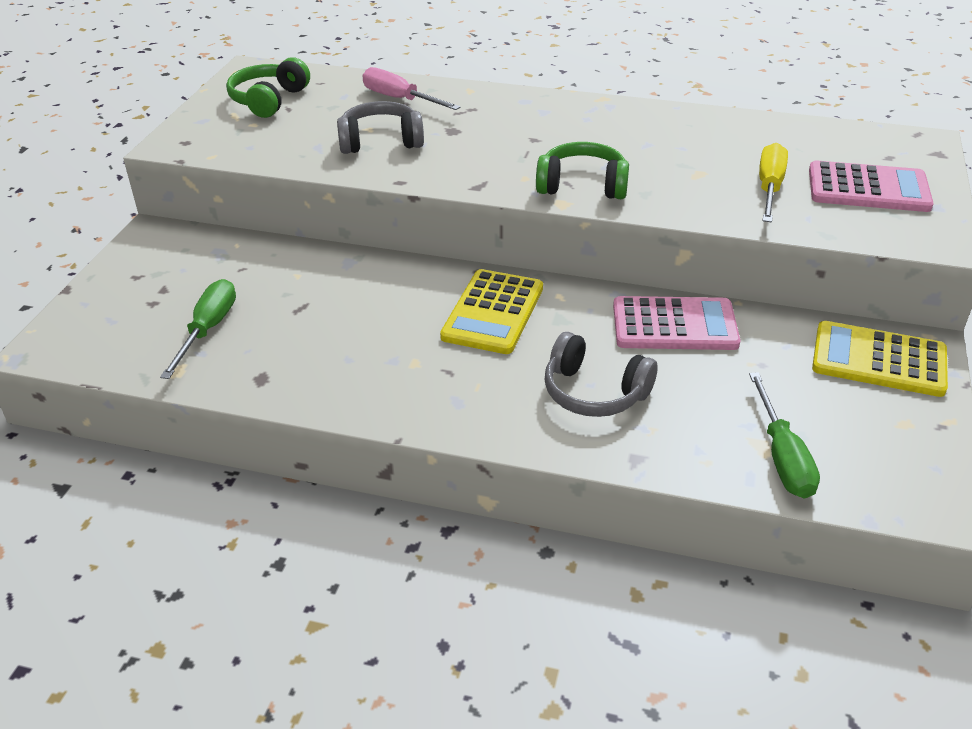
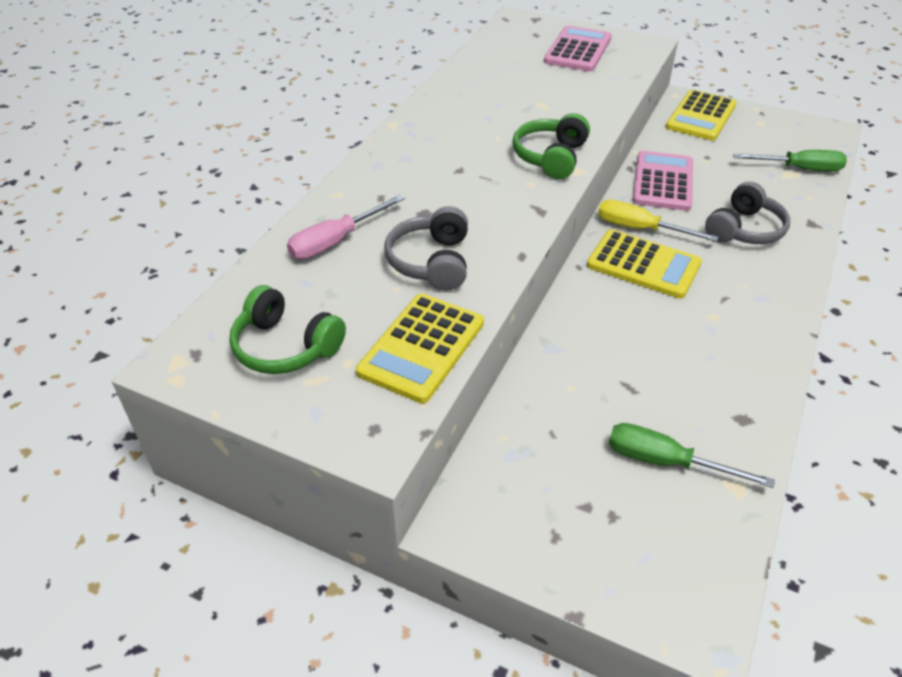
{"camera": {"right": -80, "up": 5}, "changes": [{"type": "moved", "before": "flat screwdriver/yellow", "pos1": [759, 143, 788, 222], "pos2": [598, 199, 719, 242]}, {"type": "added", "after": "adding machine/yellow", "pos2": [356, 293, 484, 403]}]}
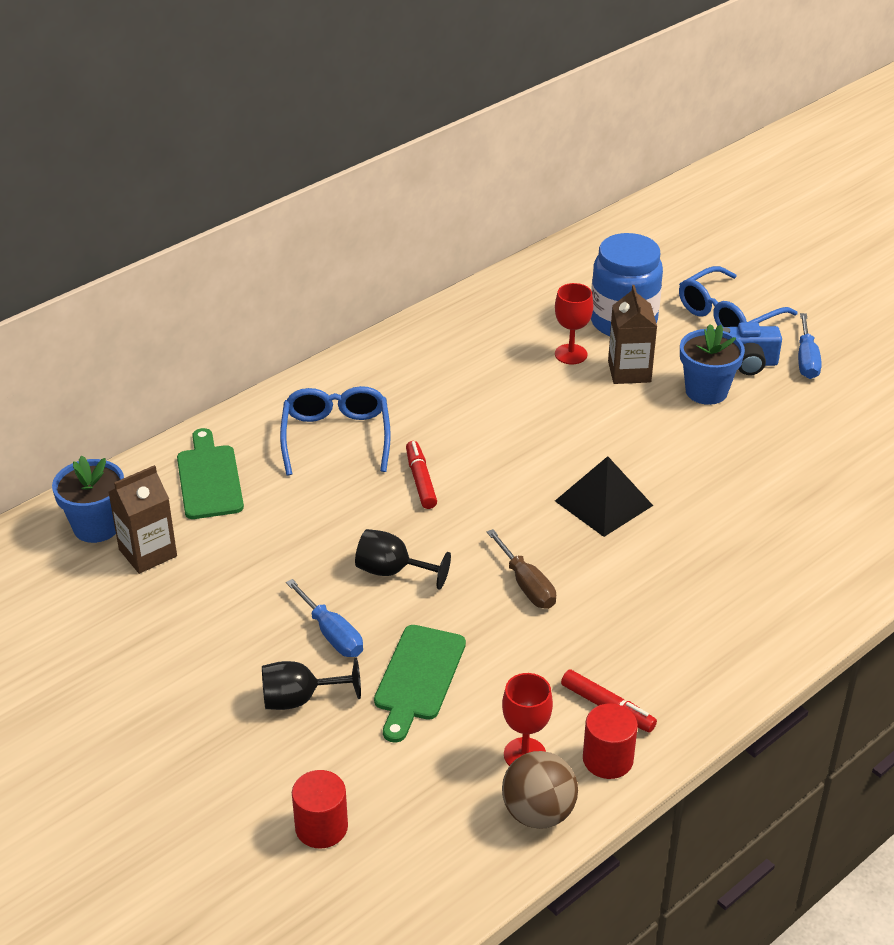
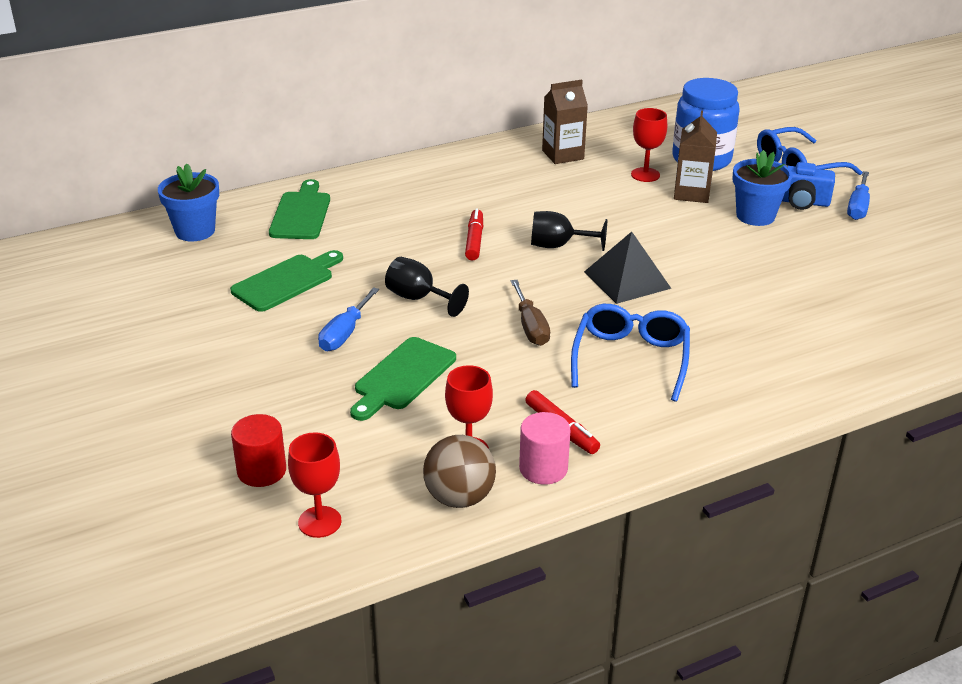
{"camera": {"right": 15, "up": -5}, "changes": [{"type": "moved", "before": "spectacles/cobalt", "pos1": [280, 386, 391, 475], "pos2": [571, 304, 690, 402]}, {"type": "moved", "before": "milk carton/brown", "pos1": [109, 465, 177, 574], "pos2": [542, 80, 588, 164]}, {"type": "turned", "before": "flat screwdriver/cobalt", "pos1": [286, 579, 363, 657], "pos2": [318, 287, 379, 351], "turn": 45}, {"type": "moved", "before": "chalice/ebony", "pos1": [262, 658, 361, 710], "pos2": [531, 211, 607, 251]}, {"type": "recoloured", "before": "cylinder shape/scarlet", "after": "cylinder shape/rose-pink", "pos1": [583, 703, 638, 779], "pos2": [519, 412, 570, 485]}, {"type": "added", "after": "cutting board/leaf-green", "pos2": [230, 250, 343, 312]}, {"type": "added", "after": "chalice/scarlet", "pos2": [288, 432, 342, 538]}]}
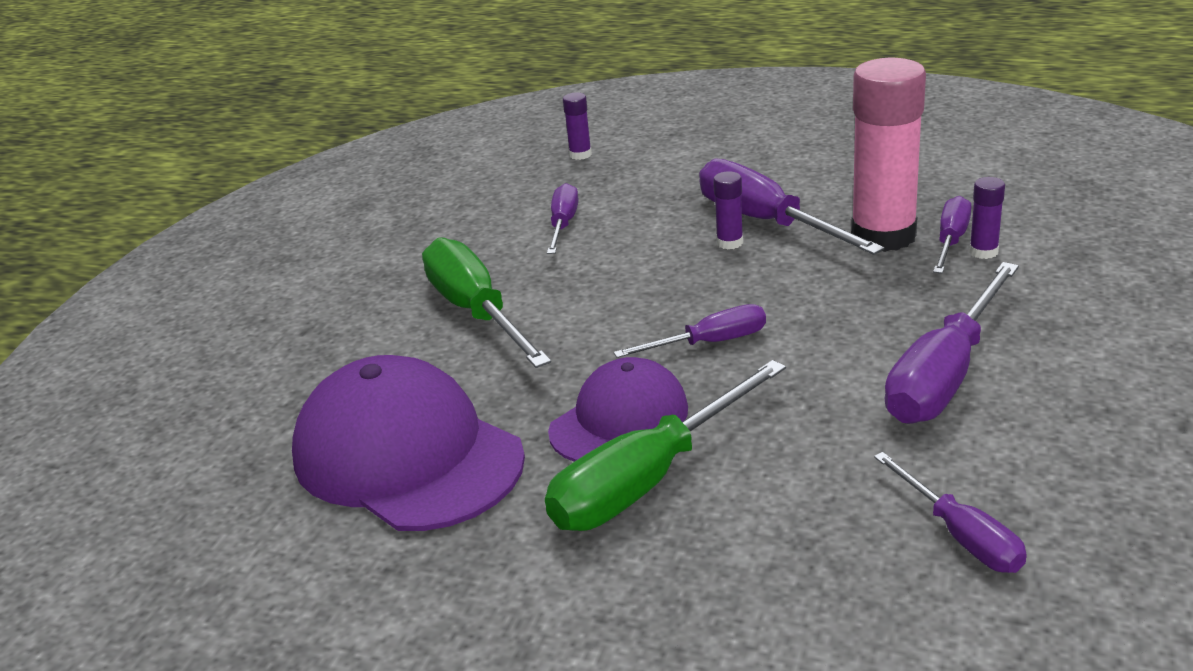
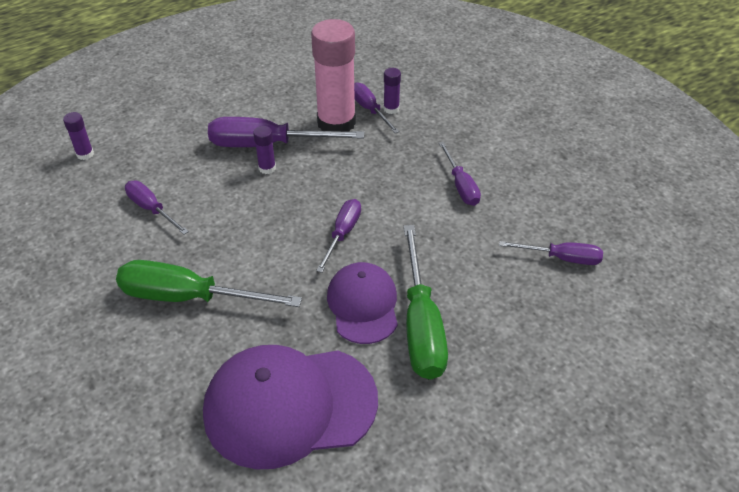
{"camera": {"right": -55, "up": 15}, "changes": [{"type": "resized", "before": "flat screwdriver/purple", "pos1": [884, 262, 1019, 424], "pos2": [439, 142, 481, 206], "scale": 0.57}]}
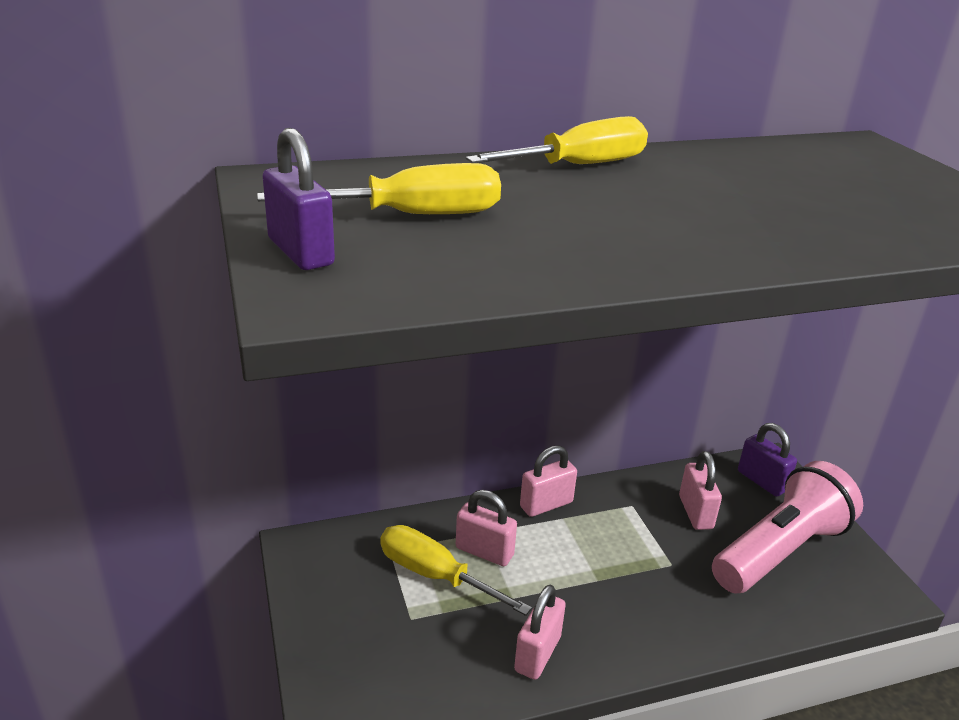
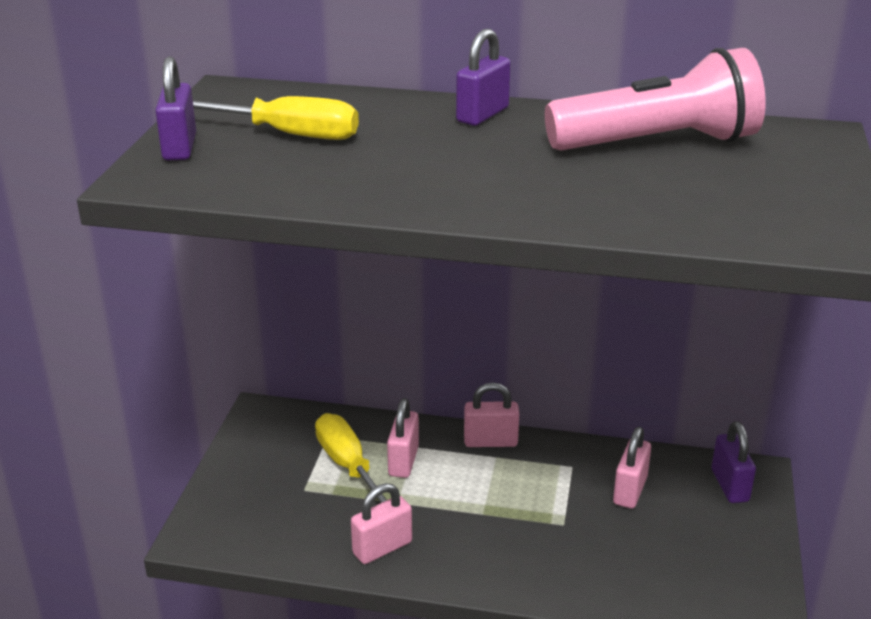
{"camera": {"right": 30, "up": 0}, "changes": [{"type": "replaced", "before": "flat screwdriver/yellow", "after": "padlock/purple", "pos1": [466, 116, 648, 164], "pos2": [456, 29, 511, 126]}, {"type": "moved", "before": "torch/rose-pink", "pos1": [712, 461, 863, 593], "pos2": [545, 48, 766, 151]}, {"type": "turned", "before": "padlock/rose-pink", "pos1": [456, 490, 517, 566], "pos2": [387, 398, 419, 478], "turn": 45}]}
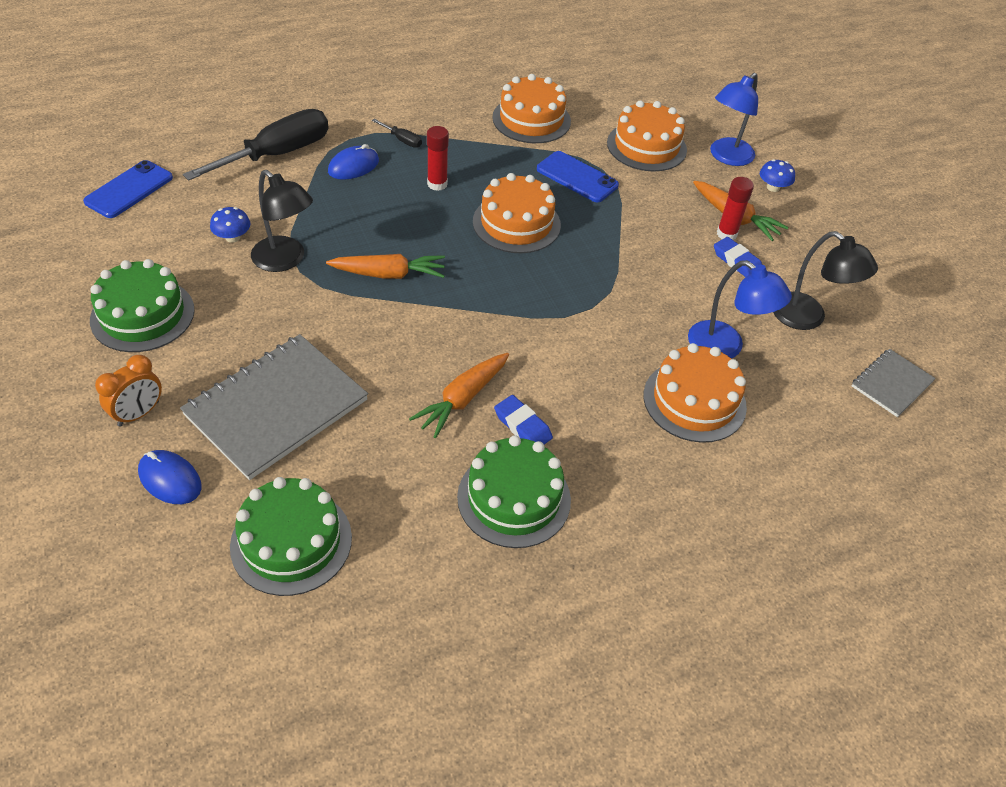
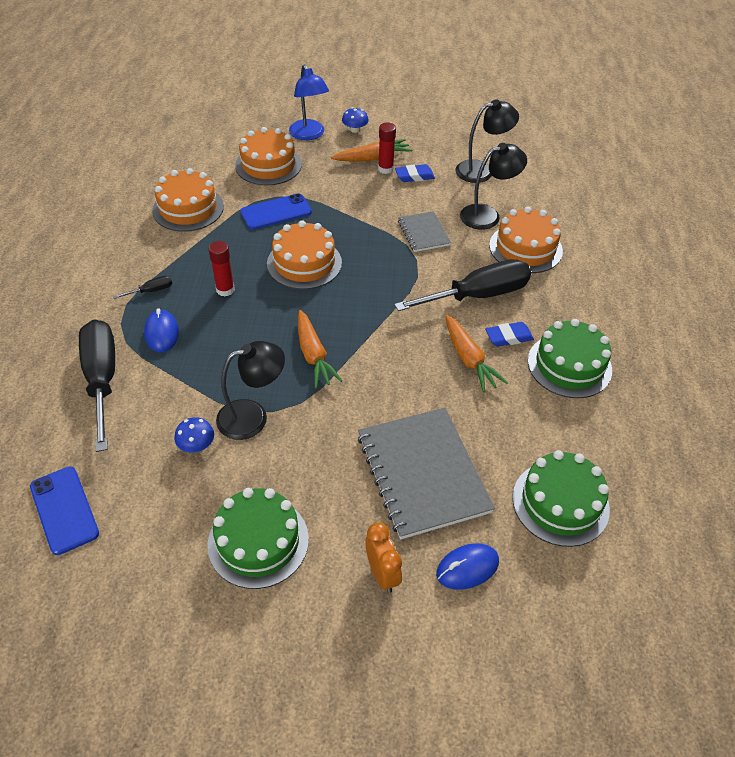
{"camera": {"right": -60, "up": 0}, "changes": [{"type": "turned", "before": "toy carrot/orange", "pos1": [326, 254, 445, 279], "pos2": [298, 310, 343, 389], "turn": 135}, {"type": "recoloured", "before": "reading lamp/cobalt", "after": "reading lamp/ebony", "pos1": [688, 260, 792, 359], "pos2": [460, 143, 527, 230]}, {"type": "moved", "before": "exercise book/ash-grey", "pos1": [852, 349, 936, 417], "pos2": [398, 211, 451, 252]}, {"type": "added", "after": "flat screwdriver/ebony", "pos2": [394, 259, 531, 311]}]}
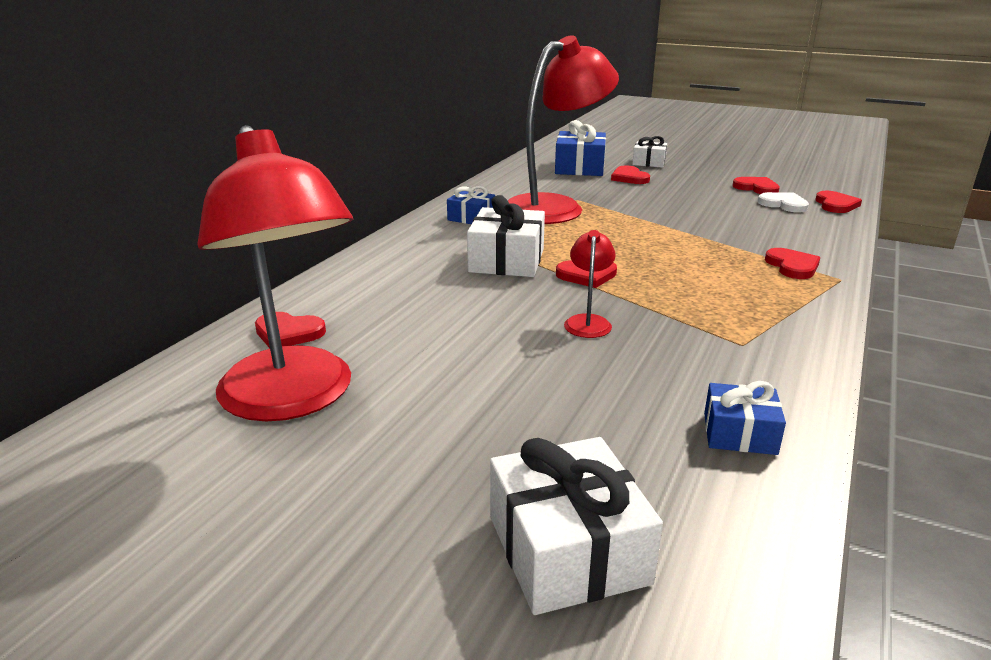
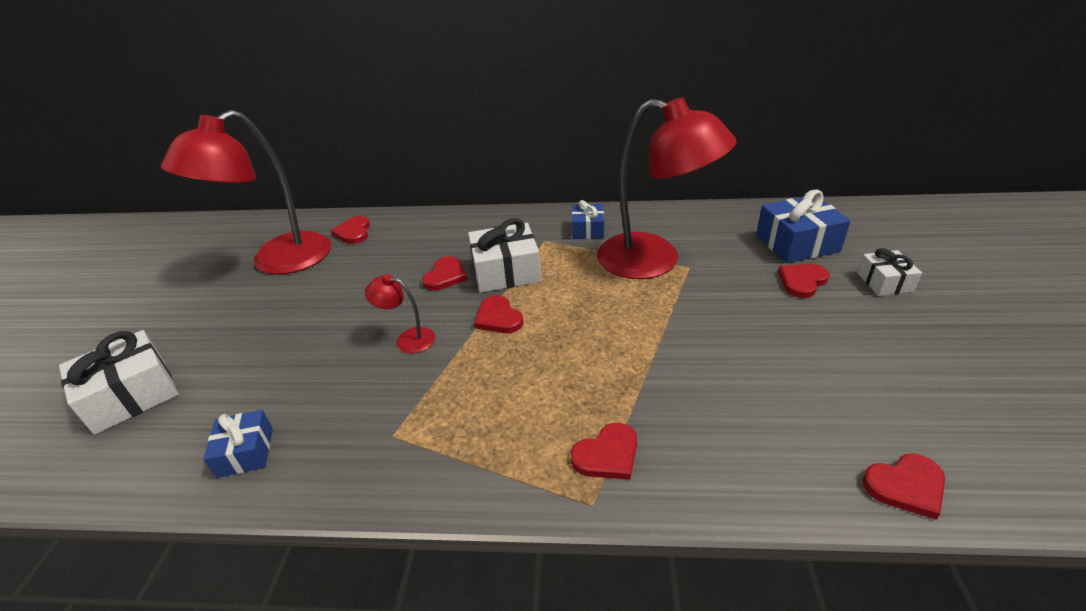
{"camera": {"right": 70, "up": 10}, "changes": [{"type": "moved", "before": "heart shape/scarlet", "pos1": [732, 177, 780, 194], "pos2": [422, 256, 467, 291]}, {"type": "removed", "before": "heart shape/snow-white", "pos1": [758, 192, 809, 213]}, {"type": "turned", "before": "reading lamp/scarlet", "pos1": [564, 230, 616, 338], "pos2": [365, 274, 435, 354], "turn": -150}]}
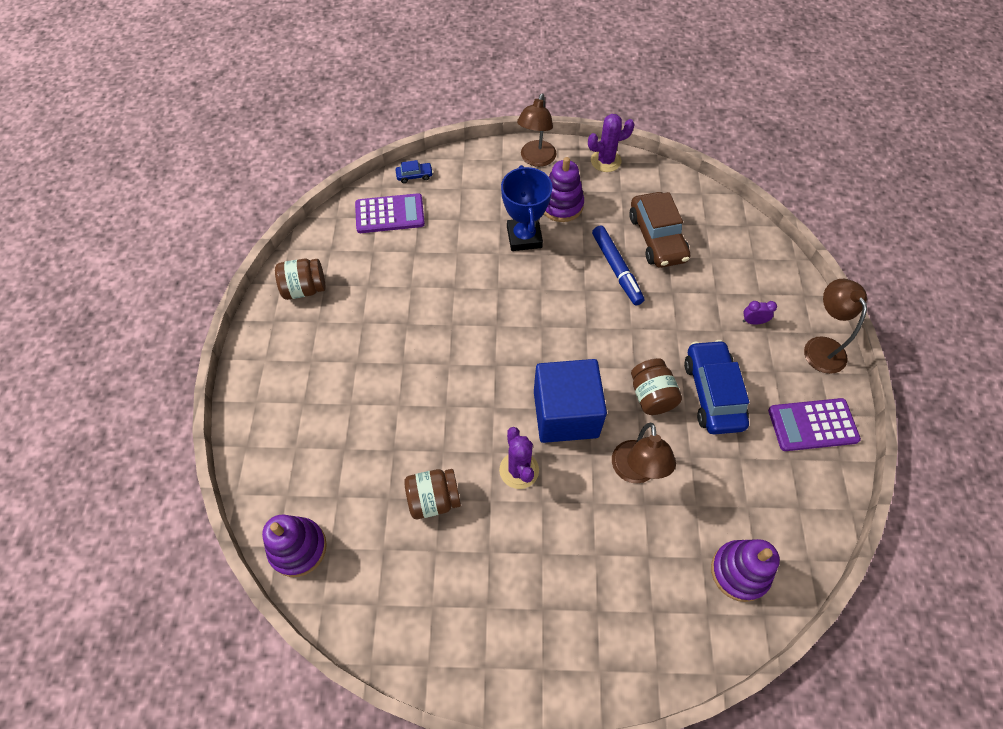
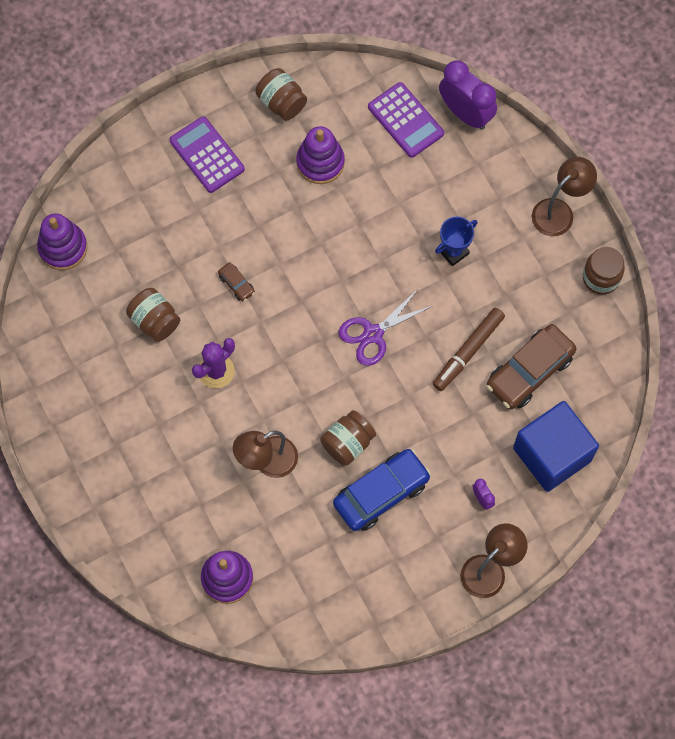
{"camera": {"right": 60, "up": 10}, "changes": [{"type": "turned", "before": "reading lamp/brown", "pos1": [517, 93, 556, 167], "pos2": [532, 157, 597, 236], "turn": 150}, {"type": "replaced", "before": "cactus/purple", "after": "preserve jar/brown", "pos1": [588, 114, 635, 172], "pos2": [583, 247, 625, 295]}, {"type": "moved", "before": "ring stacker/purple", "pos1": [544, 157, 584, 222], "pos2": [296, 126, 345, 184]}, {"type": "replaced", "before": "car/cobalt", "after": "clock/purple", "pos1": [396, 160, 433, 183], "pos2": [439, 60, 497, 130]}, {"type": "resized", "before": "award cup/cobalt", "pos1": [501, 165, 553, 251], "pos2": [435, 217, 478, 266], "scale": 0.65}, {"type": "recoloured", "before": "marker pen/cobalt", "after": "marker pen/brown", "pos1": [592, 226, 644, 305], "pos2": [433, 308, 505, 391]}, {"type": "moved", "before": "solid cube/cobalt", "pos1": [534, 359, 607, 443], "pos2": [513, 401, 599, 492]}, {"type": "moved", "before": "adding machine/purple", "pos1": [768, 398, 861, 451], "pos2": [170, 116, 245, 193]}, {"type": "added", "after": "car/brown", "pos2": [218, 262, 255, 301]}, {"type": "added", "after": "scissors/purple", "pos2": [339, 288, 432, 366]}]}
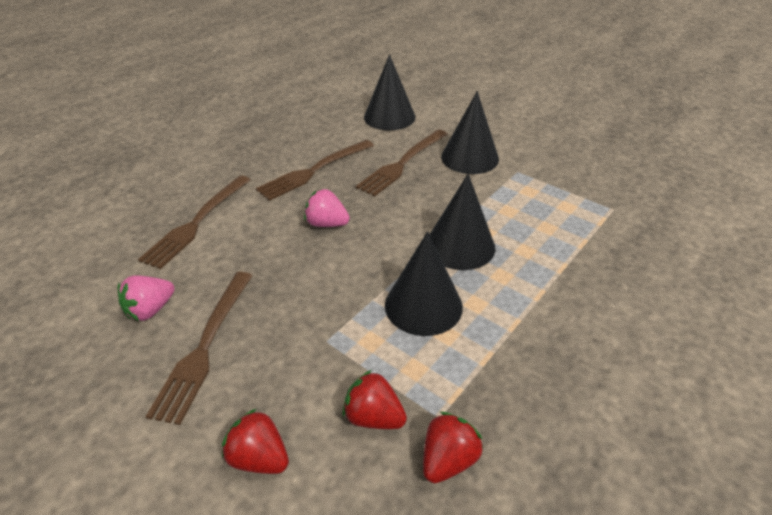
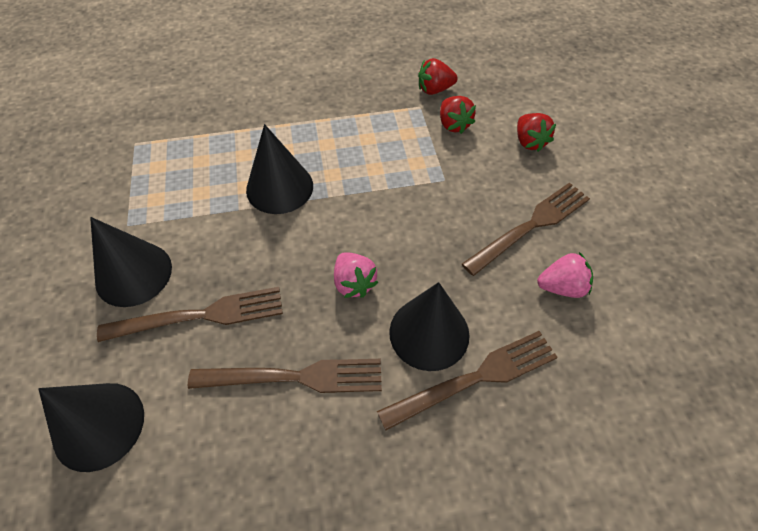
{"camera": {"right": -140, "up": 15}, "changes": [{"type": "moved", "before": "cone shape/ebony", "pos1": [385, 231, 463, 336], "pos2": [389, 282, 470, 371]}]}
